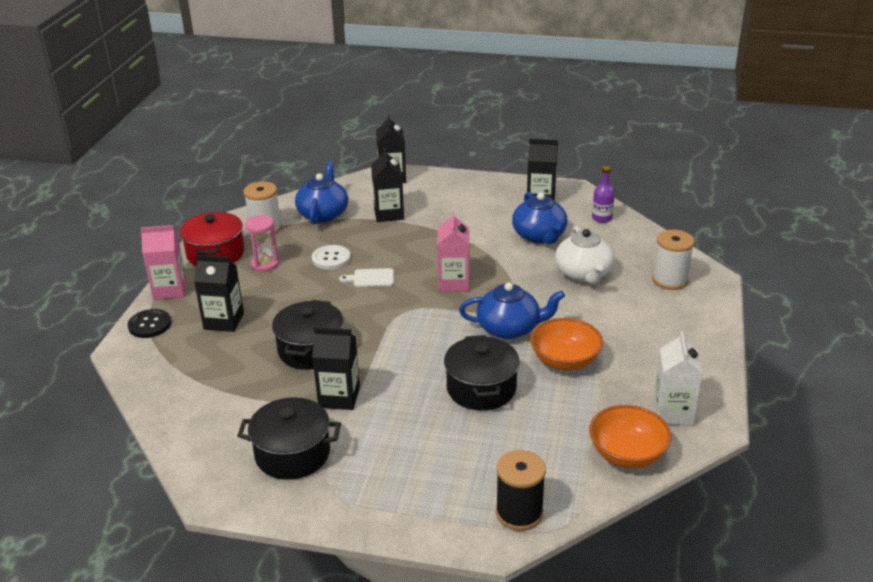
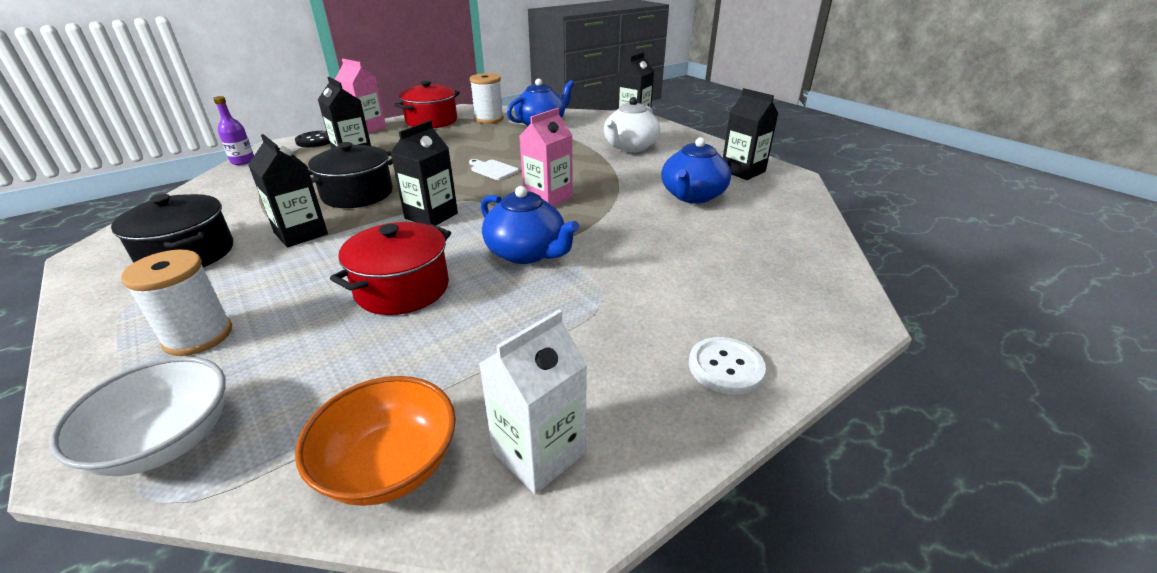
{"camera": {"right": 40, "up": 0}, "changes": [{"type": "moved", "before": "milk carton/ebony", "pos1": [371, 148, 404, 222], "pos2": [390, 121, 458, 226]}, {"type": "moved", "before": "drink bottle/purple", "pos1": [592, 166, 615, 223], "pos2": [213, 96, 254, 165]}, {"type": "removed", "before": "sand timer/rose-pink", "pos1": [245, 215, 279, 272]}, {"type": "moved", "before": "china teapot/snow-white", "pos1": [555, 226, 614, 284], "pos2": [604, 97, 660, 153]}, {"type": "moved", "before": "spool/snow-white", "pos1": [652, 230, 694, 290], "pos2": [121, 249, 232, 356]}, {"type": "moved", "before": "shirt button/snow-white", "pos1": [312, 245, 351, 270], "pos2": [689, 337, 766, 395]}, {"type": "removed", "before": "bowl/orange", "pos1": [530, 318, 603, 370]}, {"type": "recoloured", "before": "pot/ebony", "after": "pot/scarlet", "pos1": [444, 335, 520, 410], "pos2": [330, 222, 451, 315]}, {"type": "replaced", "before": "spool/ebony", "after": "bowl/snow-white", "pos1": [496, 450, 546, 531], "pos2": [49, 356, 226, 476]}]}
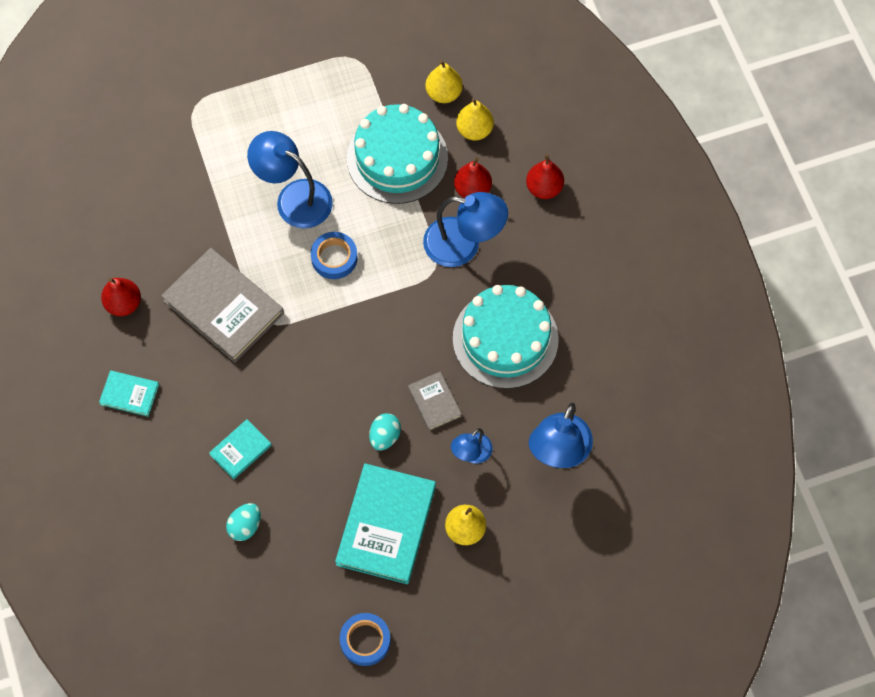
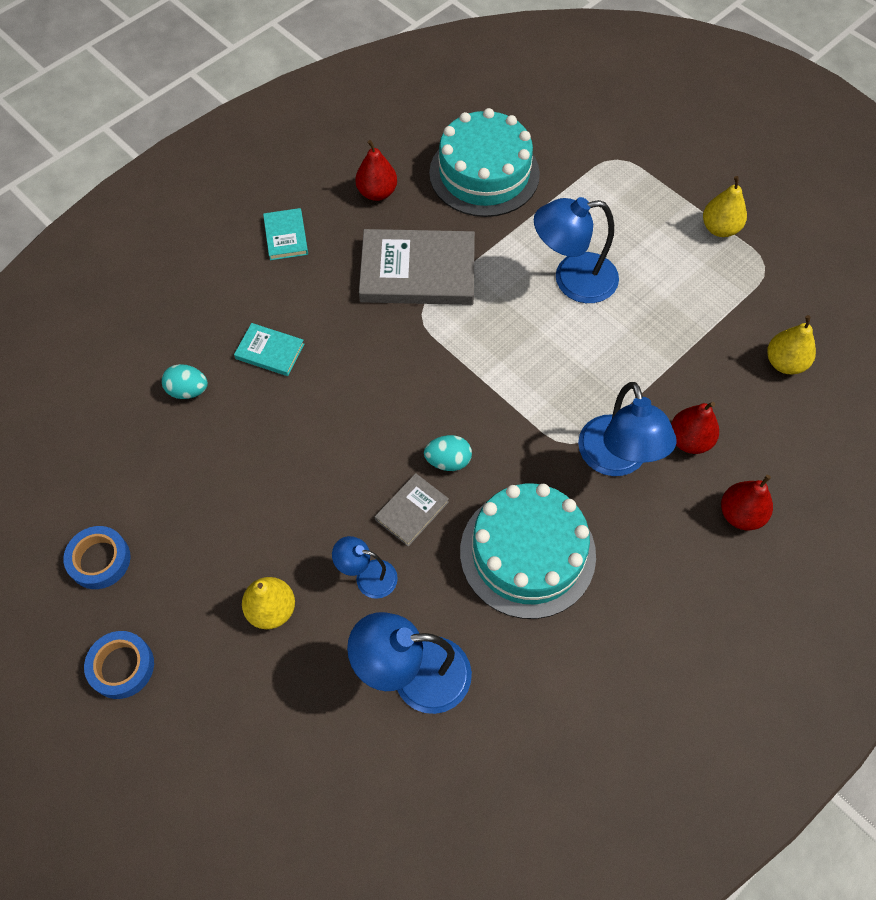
{"camera": {"right": 65, "up": -5}, "changes": [{"type": "moved", "before": "pear/yellow", "pos1": [456, 98, 494, 140], "pos2": [703, 176, 747, 237]}, {"type": "moved", "before": "gateau/turquoise", "pos1": [347, 104, 448, 204], "pos2": [429, 108, 540, 217]}, {"type": "turned", "before": "reading lamp/cobalt", "pos1": [247, 131, 333, 228], "pos2": [534, 197, 619, 303], "turn": -105}, {"type": "moved", "before": "roll of tape/cobalt", "pos1": [311, 232, 358, 279], "pos2": [84, 631, 154, 699]}, {"type": "turned", "before": "book/ash-grey", "pos1": [161, 248, 284, 363], "pos2": [359, 229, 475, 305], "turn": 75}, {"type": "moved", "before": "egg shape/turquoise", "pos1": [369, 413, 401, 451], "pos2": [424, 435, 472, 471]}, {"type": "removed", "before": "book/turquoise", "pos1": [335, 463, 436, 584]}]}
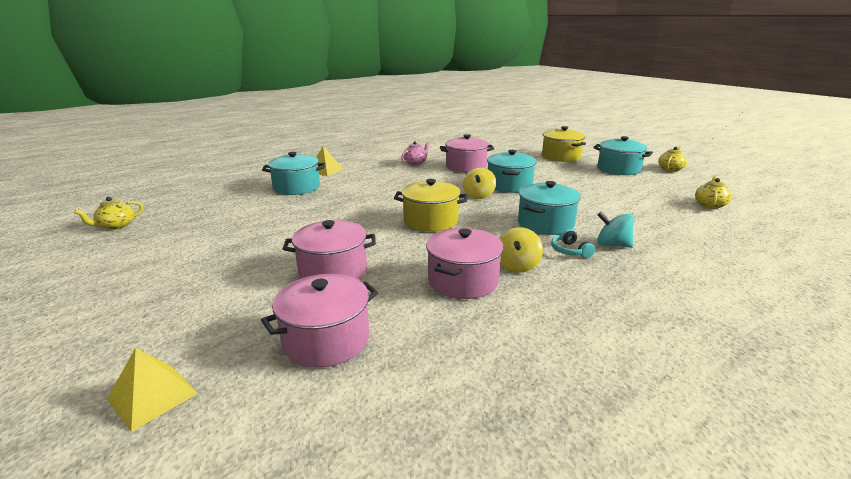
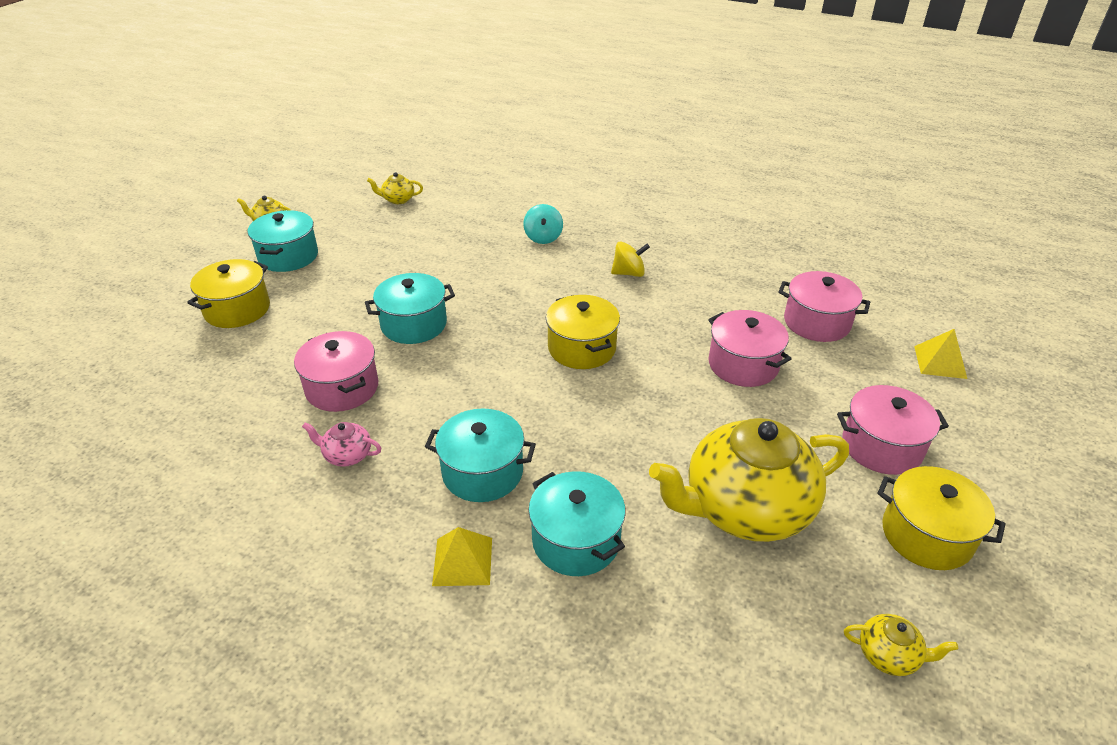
{"camera": {"right": -120, "up": 15}, "changes": [{"type": "removed", "before": "toy top/yellow", "pos1": [463, 168, 496, 199]}, {"type": "moved", "before": "pot/turquoise", "pos1": [518, 181, 581, 235], "pos2": [425, 409, 536, 502]}, {"type": "moved", "before": "pot/rose-pink", "pos1": [426, 228, 504, 299], "pos2": [837, 385, 949, 475]}, {"type": "removed", "before": "headset/turquoise", "pos1": [551, 229, 595, 258]}, {"type": "added", "after": "china teapot/yellow", "pos2": [649, 418, 849, 542]}, {"type": "added", "after": "pot/yellow", "pos2": [878, 466, 1005, 570]}]}
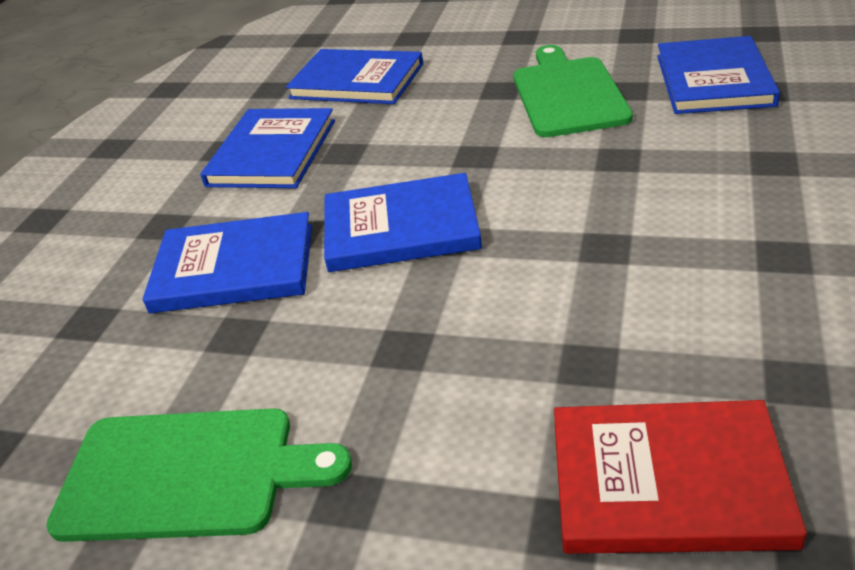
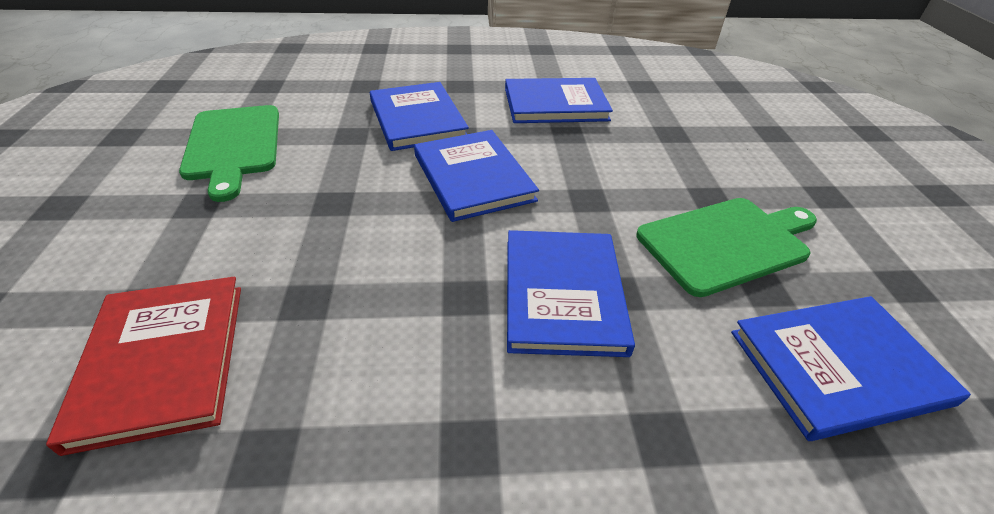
{"camera": {"right": 65, "up": 5}, "changes": [{"type": "moved", "before": "book/cobalt", "pos1": [286, 49, 423, 104], "pos2": [507, 230, 635, 357]}]}
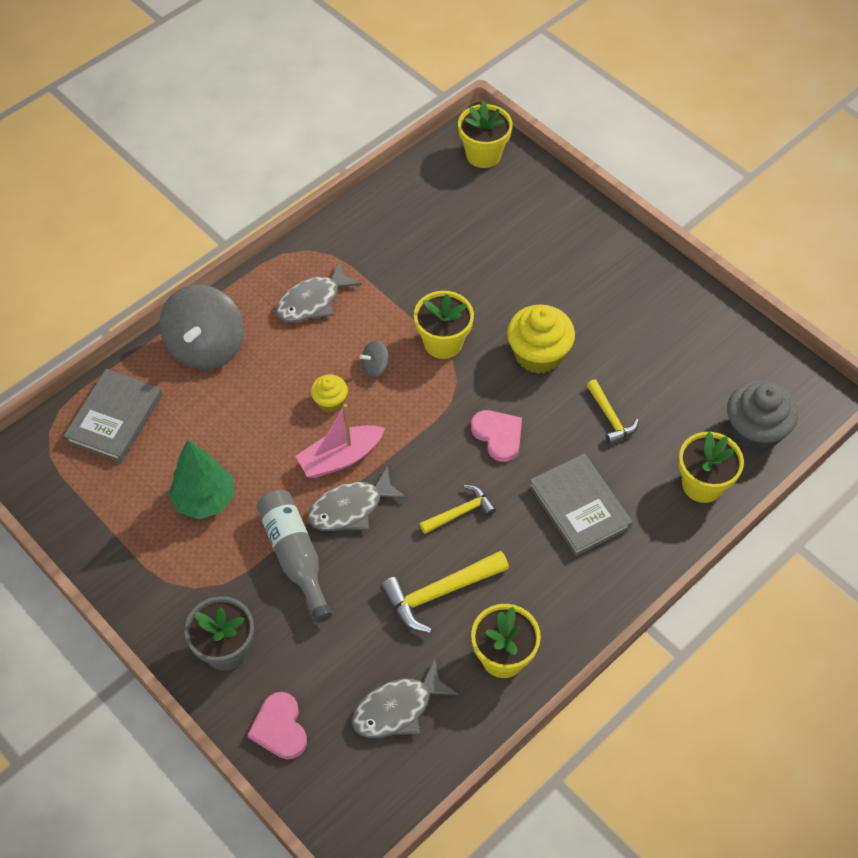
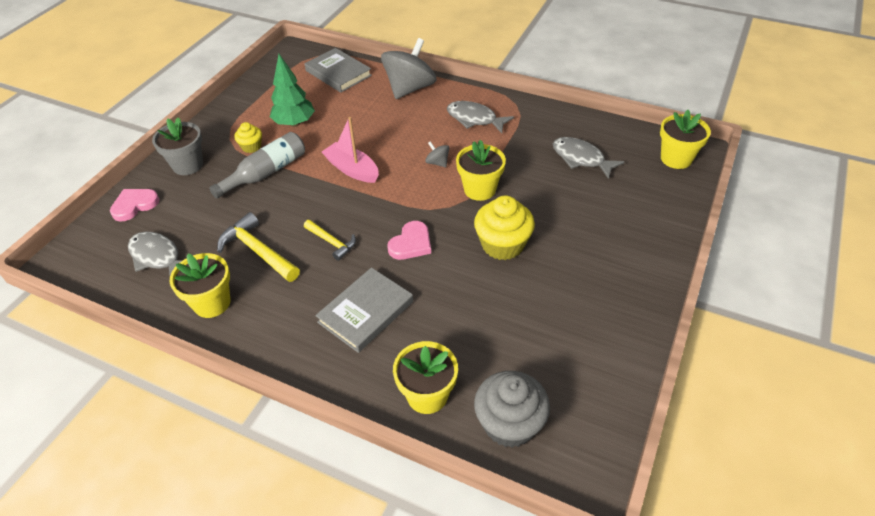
{"camera": {"right": 70, "up": -10}, "changes": [{"type": "turned", "before": "toy top/ash-grey", "pos1": [159, 285, 244, 370], "pos2": [381, 38, 437, 99], "turn": 135}, {"type": "turned", "before": "book/ash-grey", "pos1": [64, 369, 162, 463], "pos2": [305, 48, 372, 93], "turn": 45}, {"type": "moved", "before": "cupcake/yellow", "pos1": [311, 375, 348, 412], "pos2": [234, 122, 262, 153]}, {"type": "removed", "before": "hammer/yellow", "pos1": [587, 379, 639, 445]}, {"type": "moved", "before": "toy fish/ash-grey", "pos1": [307, 466, 407, 531], "pos2": [553, 137, 624, 179]}]}
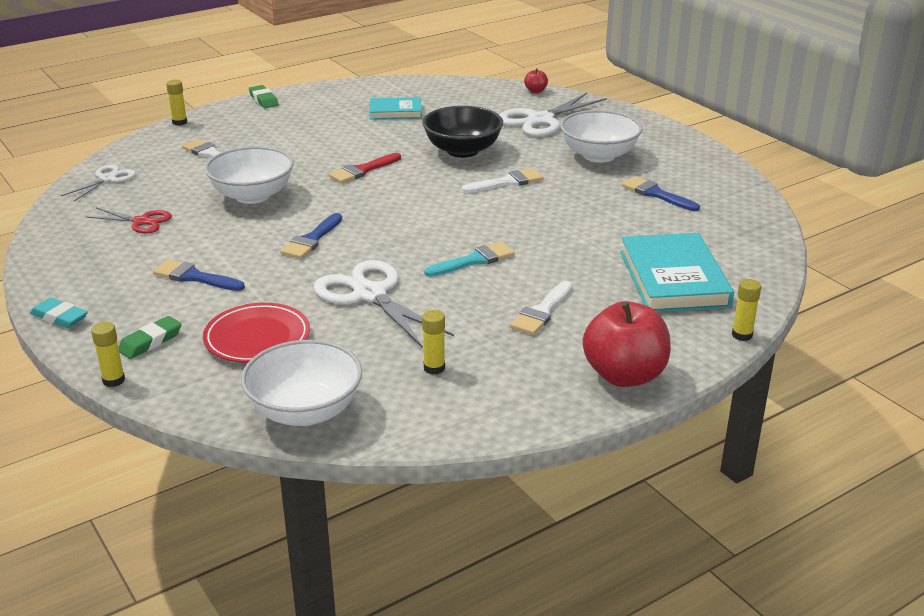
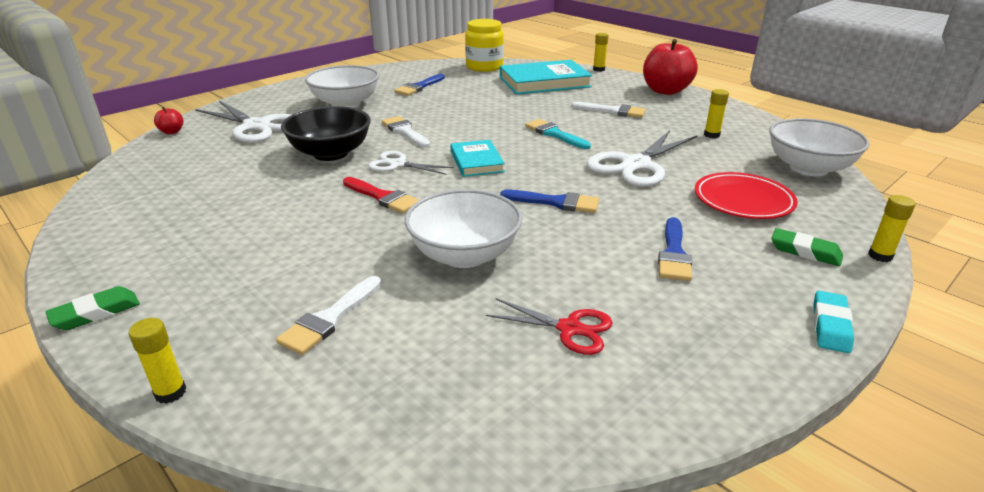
{"camera": {"right": -100, "up": 0}, "changes": [{"type": "moved", "before": "book/turquoise", "pos1": [370, 97, 422, 120], "pos2": [451, 140, 505, 177]}, {"type": "moved", "before": "scissors/snow-white", "pos1": [61, 164, 136, 201], "pos2": [368, 151, 454, 175]}, {"type": "turned", "before": "scissors/scarlet", "pos1": [86, 208, 172, 234], "pos2": [486, 298, 613, 355], "turn": 105}, {"type": "added", "after": "preserve jar/yellow", "pos2": [465, 19, 504, 72]}]}
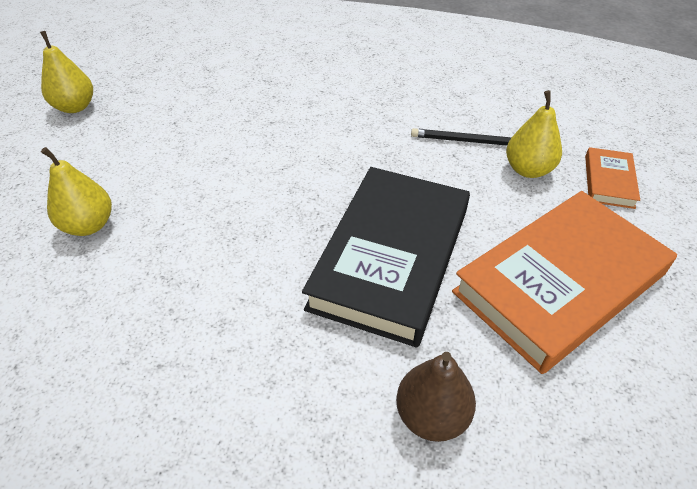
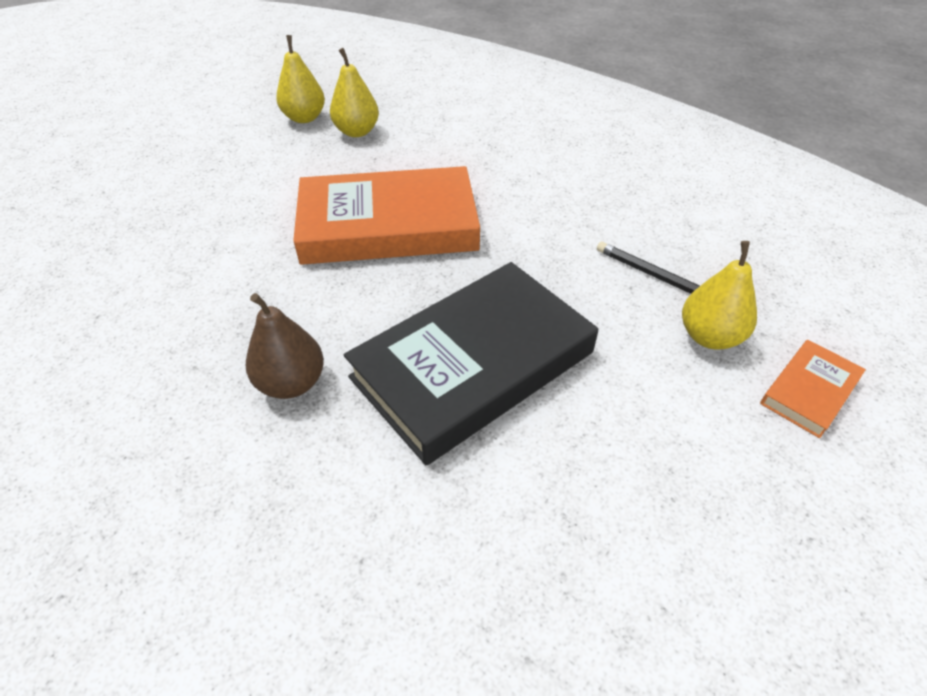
{"camera": {"right": 30, "up": 0}, "changes": [{"type": "moved", "before": "pear/yellow", "pos1": [41, 147, 112, 236], "pos2": [330, 48, 379, 137]}, {"type": "moved", "before": "book/orange", "pos1": [452, 191, 677, 374], "pos2": [293, 166, 480, 265]}, {"type": "moved", "before": "pear/brown", "pos1": [396, 352, 476, 442], "pos2": [246, 293, 324, 399]}]}
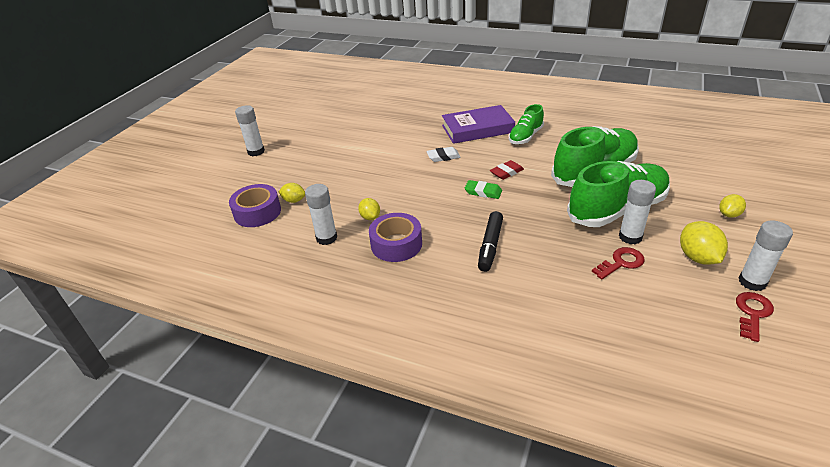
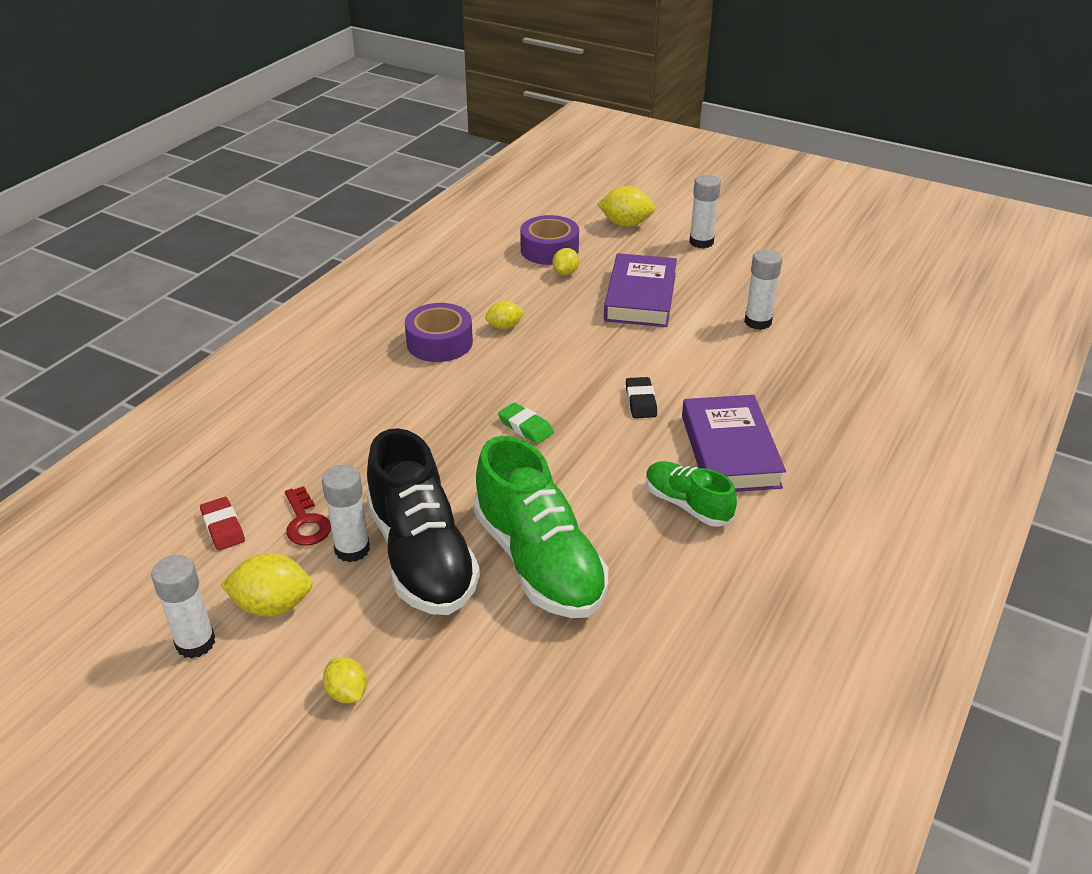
{"camera": {"right": 95, "up": 0}, "changes": [{"type": "recoloured", "before": "eraser/snow-white", "after": "eraser/ebony", "pos1": [427, 147, 461, 162], "pos2": [626, 377, 657, 418]}, {"type": "moved", "before": "eraser/scarlet", "pos1": [490, 160, 524, 180], "pos2": [200, 497, 245, 551]}, {"type": "recoloured", "before": "sneaker/leaf-green", "after": "sneaker/ebony", "pos1": [567, 161, 670, 227], "pos2": [366, 428, 480, 615]}, {"type": "turned", "before": "eraser/leaf-green", "pos1": [465, 180, 502, 199], "pos2": [498, 402, 554, 444], "turn": -75}, {"type": "moved", "before": "glue/snow-white", "pos1": [305, 184, 337, 245], "pos2": [744, 249, 782, 330]}, {"type": "removed", "before": "marker pen/ebony", "pos1": [478, 211, 503, 272]}, {"type": "removed", "before": "key/scarlet", "pos1": [736, 292, 774, 342]}, {"type": "added", "after": "toy lemon/yellow", "pos2": [597, 186, 655, 227]}, {"type": "added", "after": "book/purple", "pos2": [604, 253, 677, 327]}]}
